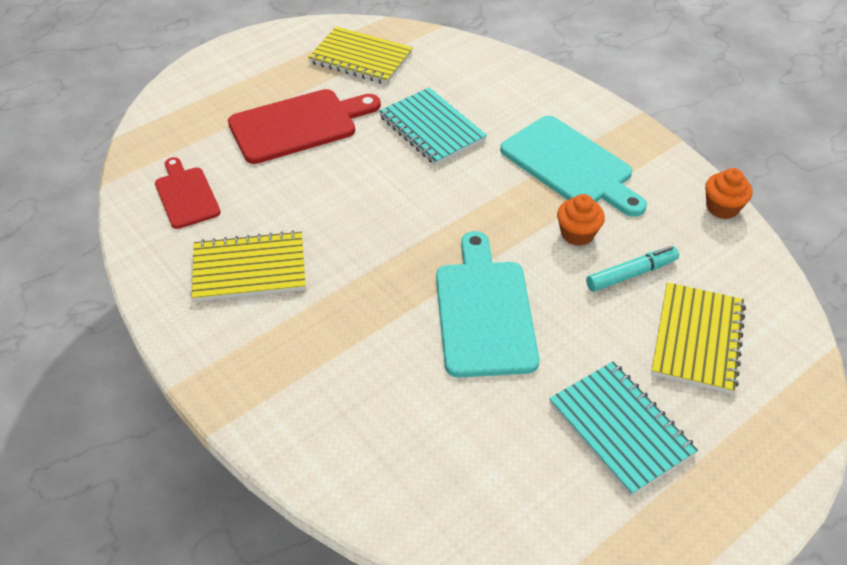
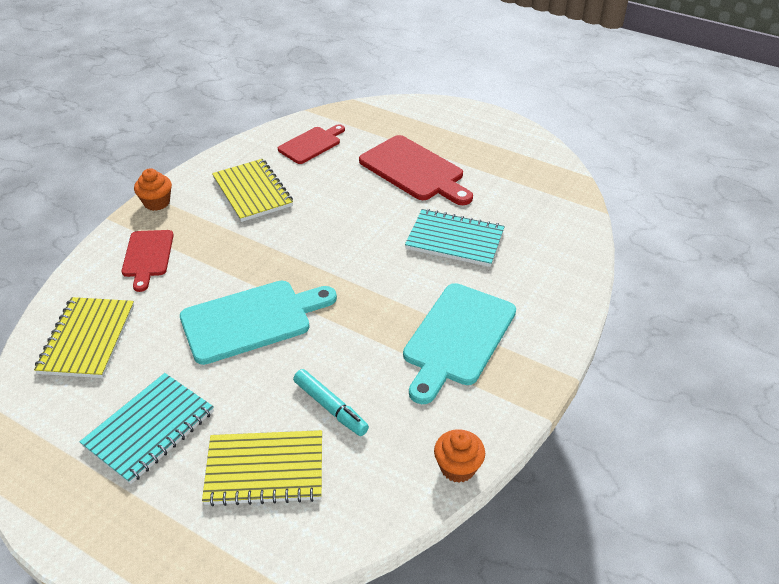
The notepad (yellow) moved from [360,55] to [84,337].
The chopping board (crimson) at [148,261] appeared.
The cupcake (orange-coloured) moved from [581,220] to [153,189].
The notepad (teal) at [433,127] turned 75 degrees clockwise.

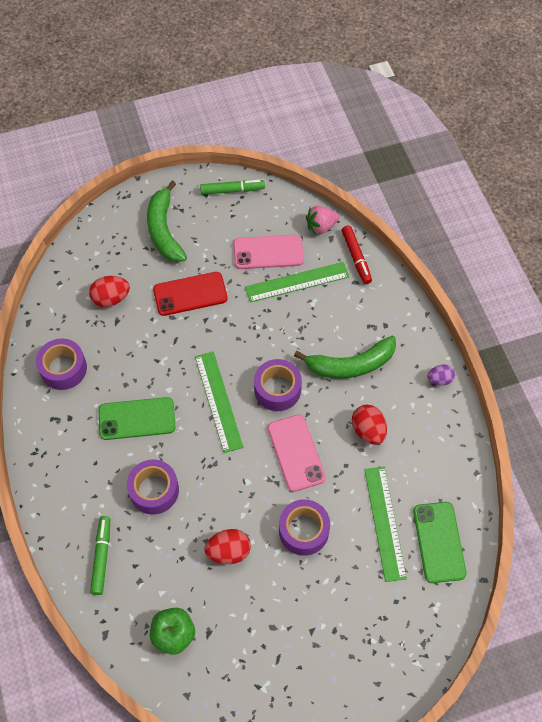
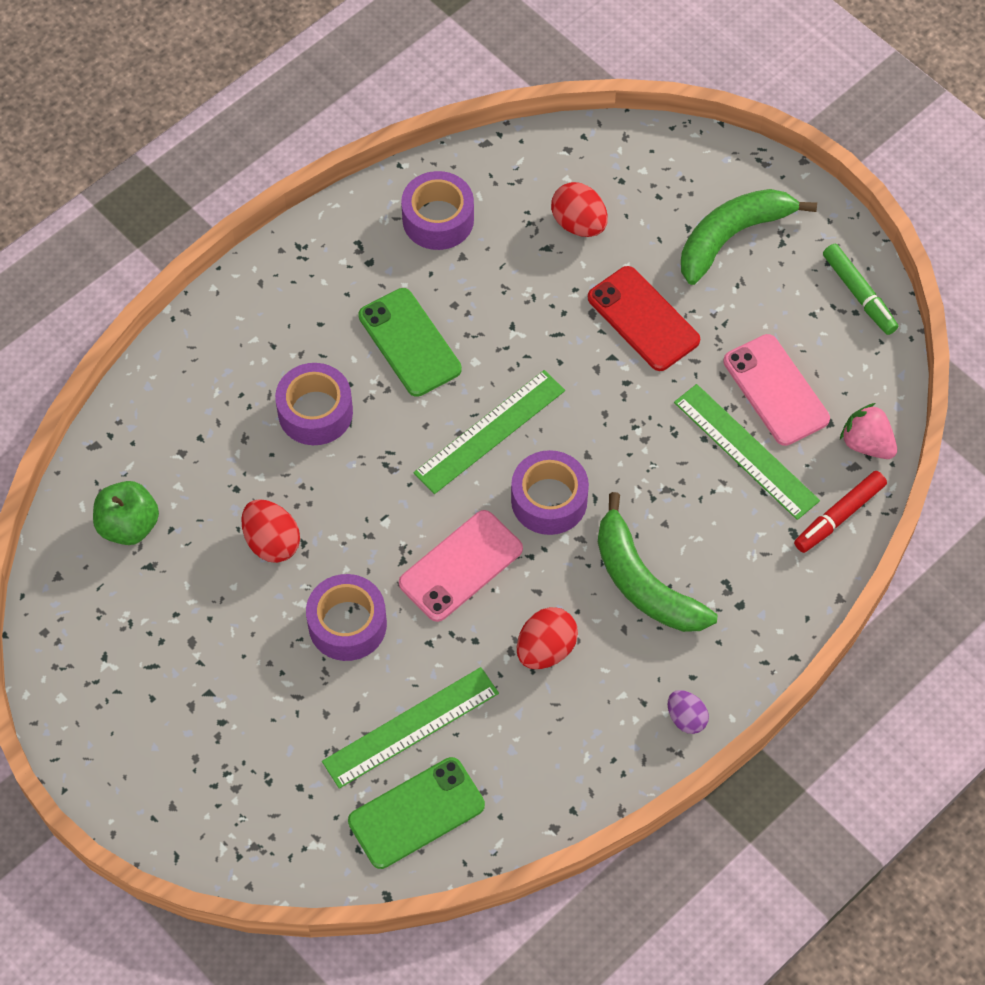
The marker (leaf-green) at [100,555] disappeared.

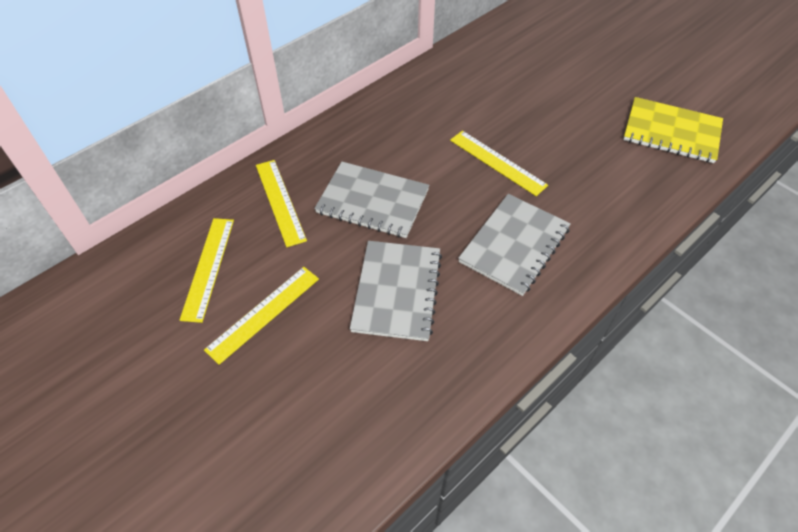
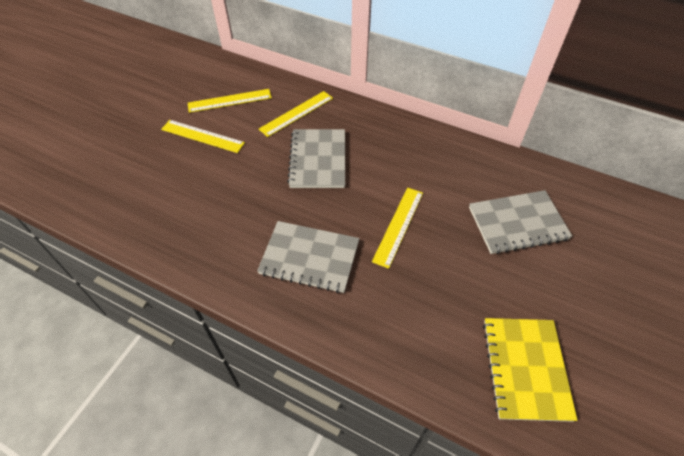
The notepad (ash-grey) moved from [396,291] to [520,222].

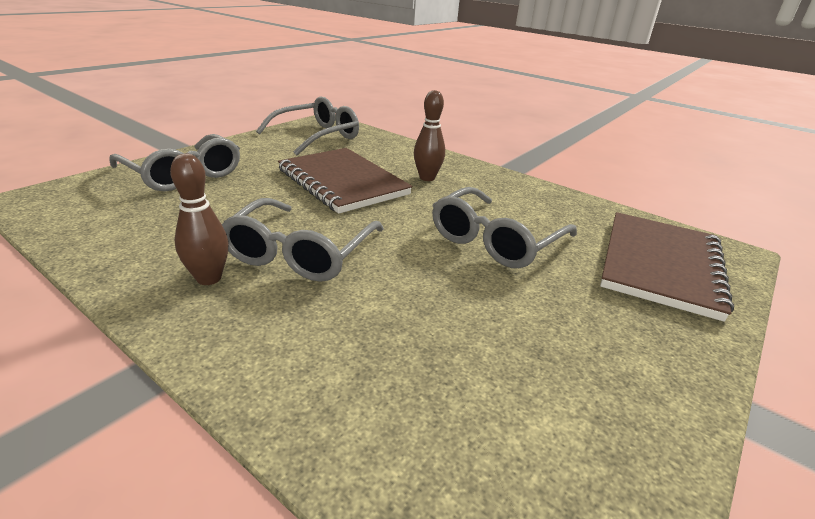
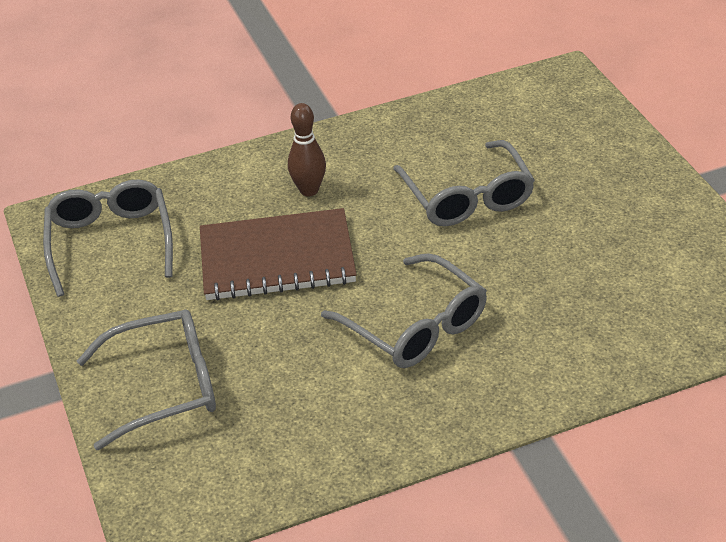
The tenpin (dark brown) at [199,219] disappeared.
The notepad (dark brown) at [667,267] disappeared.

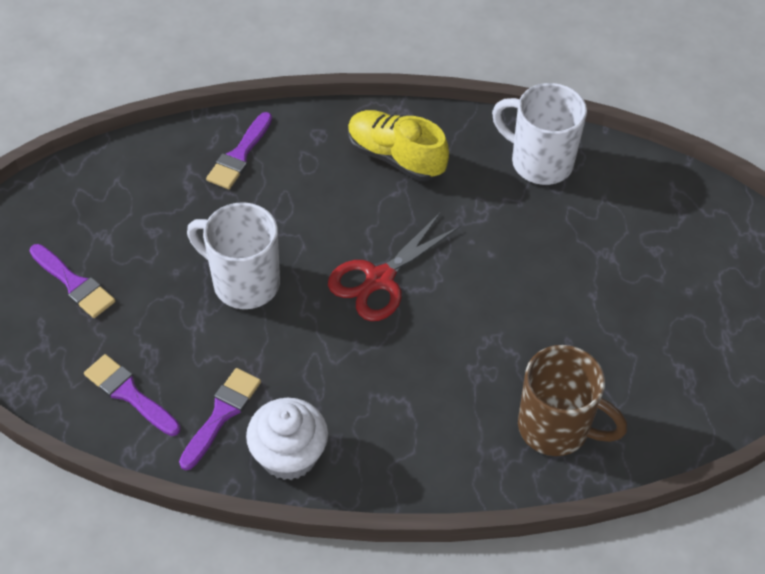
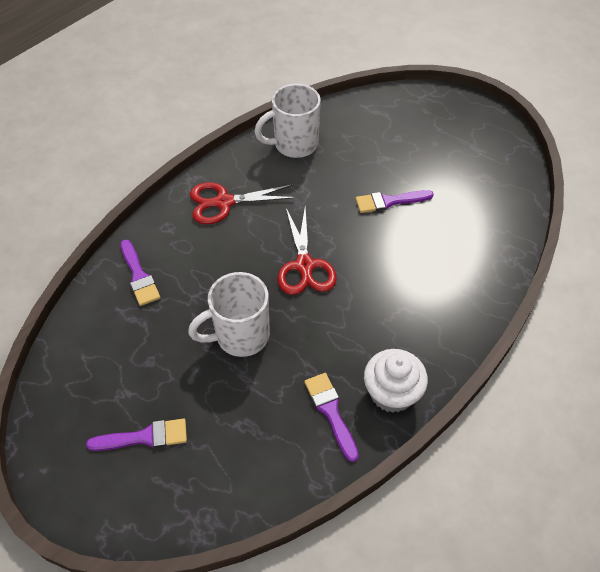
The shoe (yellow) at [398,145] was replaced by the shears (crimson) at [243,203].
The paint brush (royal purple) moved from [132,395] to [395,201].
The tea mug (dark brown) at [572,400] disappeared.

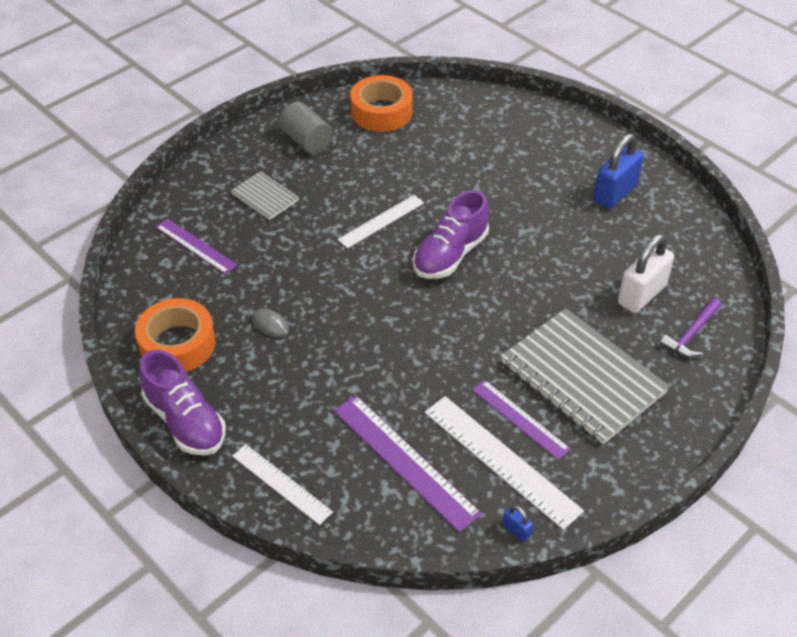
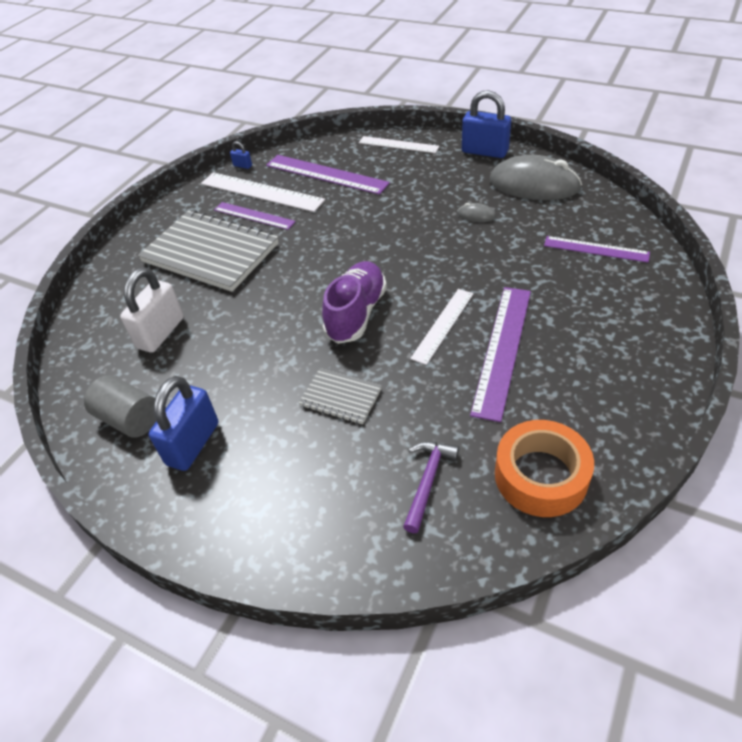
The solid cylinder (ash-grey) moved from [306,128] to [120,406].
The notepad (ash-grey) moved from [265,195] to [340,396].
The carpenter's hammer (royal purple) moved from [691,328] to [431,487].
The shoe (royal purple) at [182,403] was replaced by the lock (blue) at [486,124].
The straightedge (royal purple) at [500,354] appeared.
The roll of tape (orange-coloured) at [175,335] was replaced by the PC mouse (ash-grey) at [536,177].

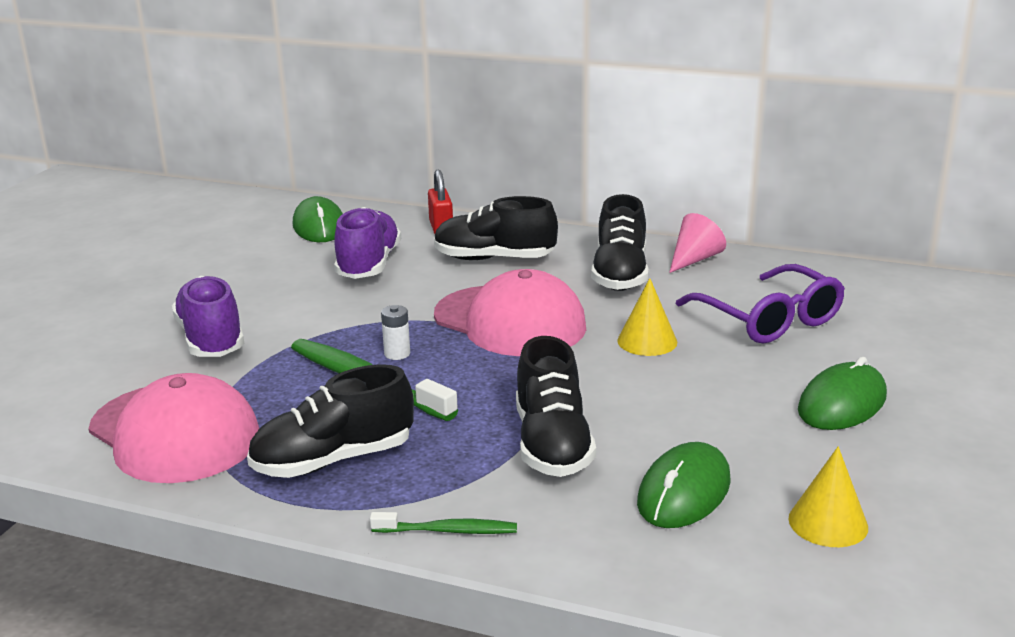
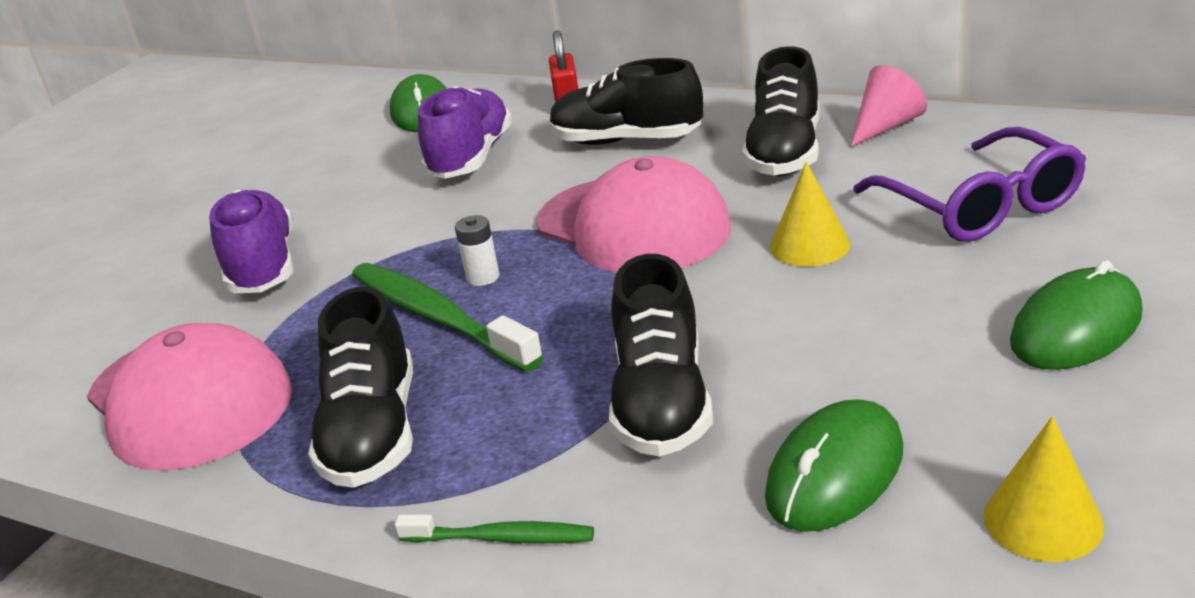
The shoe (jet-black) at [330,421] turned 75 degrees counterclockwise.

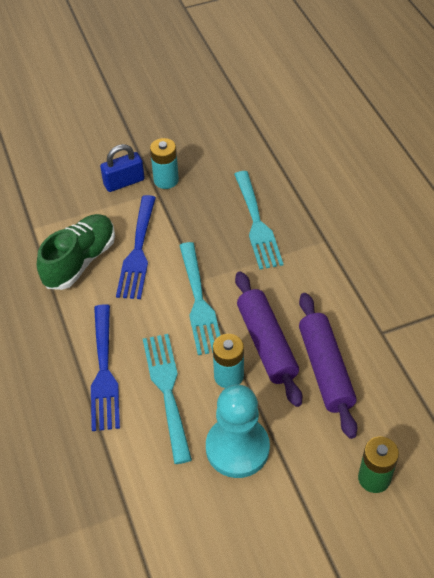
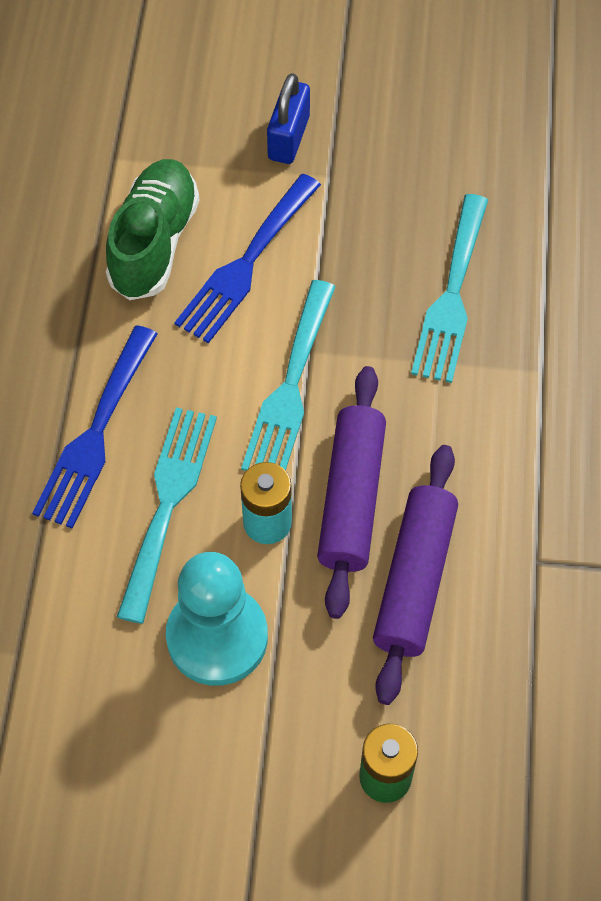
The shoe (leaf-green) at [76,252] turned 45 degrees counterclockwise.
The lock (blue) at [122,168] turned 75 degrees counterclockwise.
The battery (teal) at [164,163] disappeared.

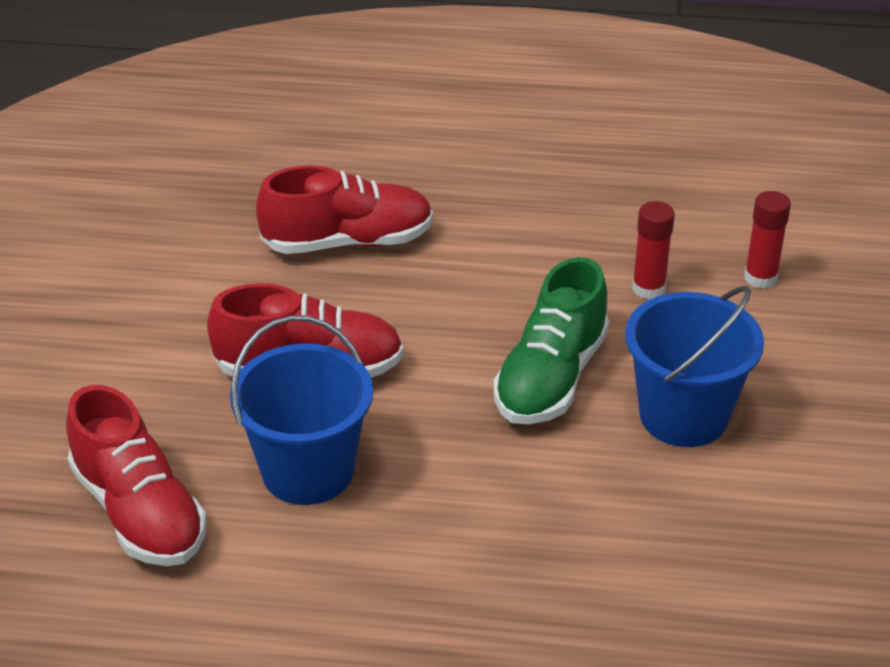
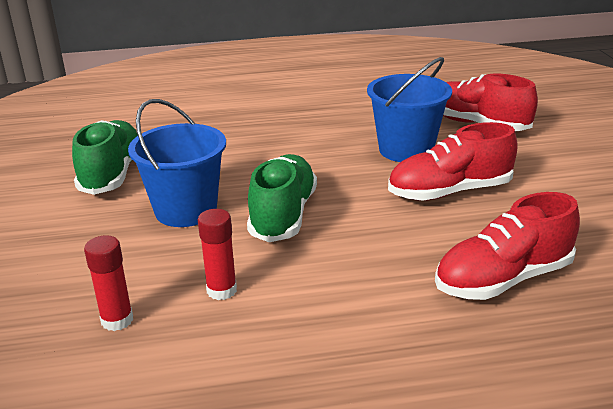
The shoe (leaf-green) at [105,157] appeared.

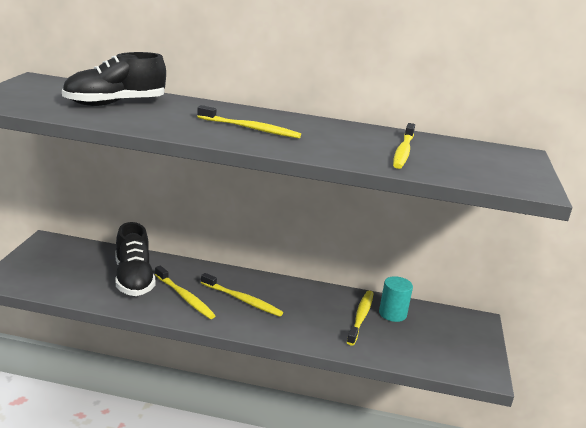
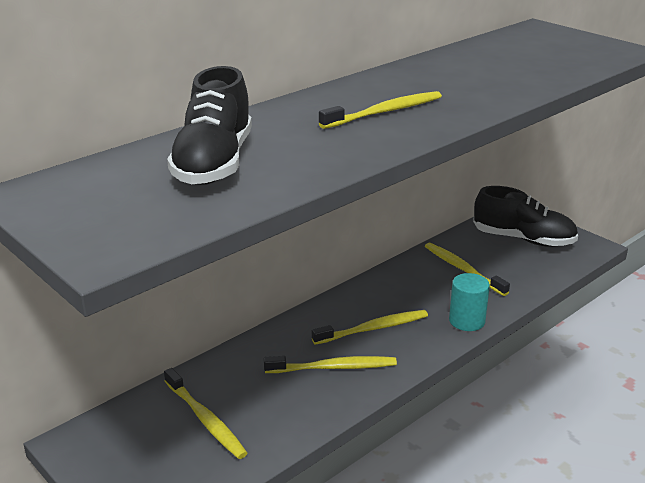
The dental brush (yellow) moved from [404,146] to [205,413].
The solid cylinder (teal) moved from [396,299] to [469,302].
The shoe (jet-black) moved from [135,259] to [525,216].

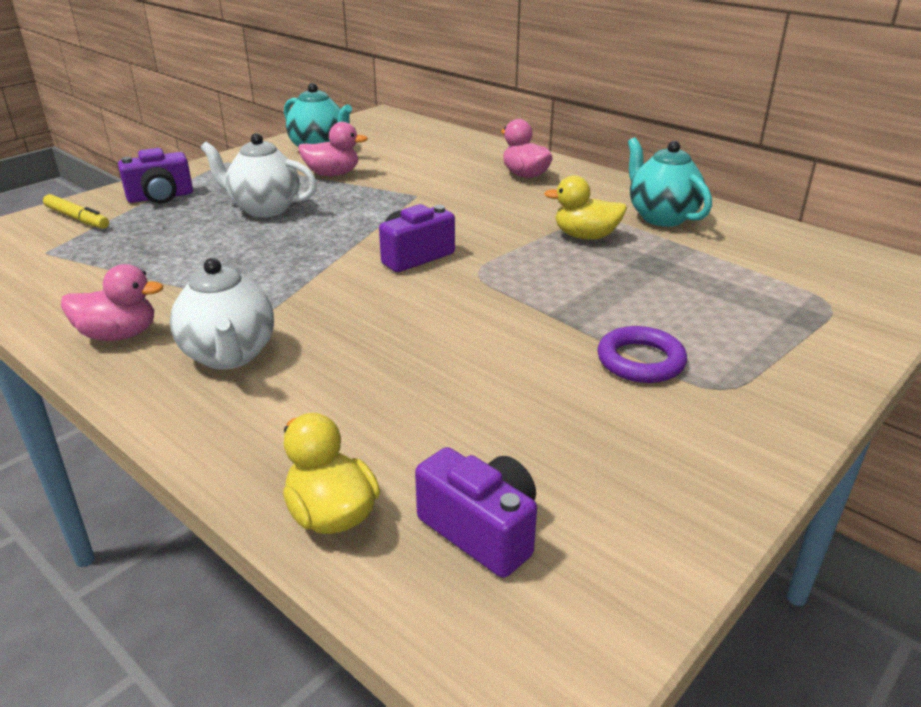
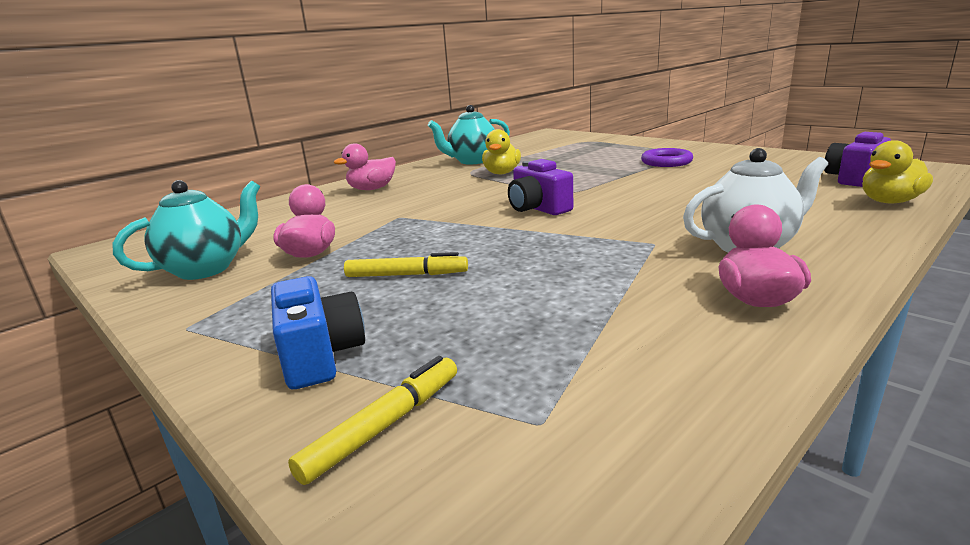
The camera (royal purple) at [155,176] became the camera (blue) at [318,332].
The china teapot (snow-white) at [258,175] was replaced by the marker (yellow) at [406,264].

